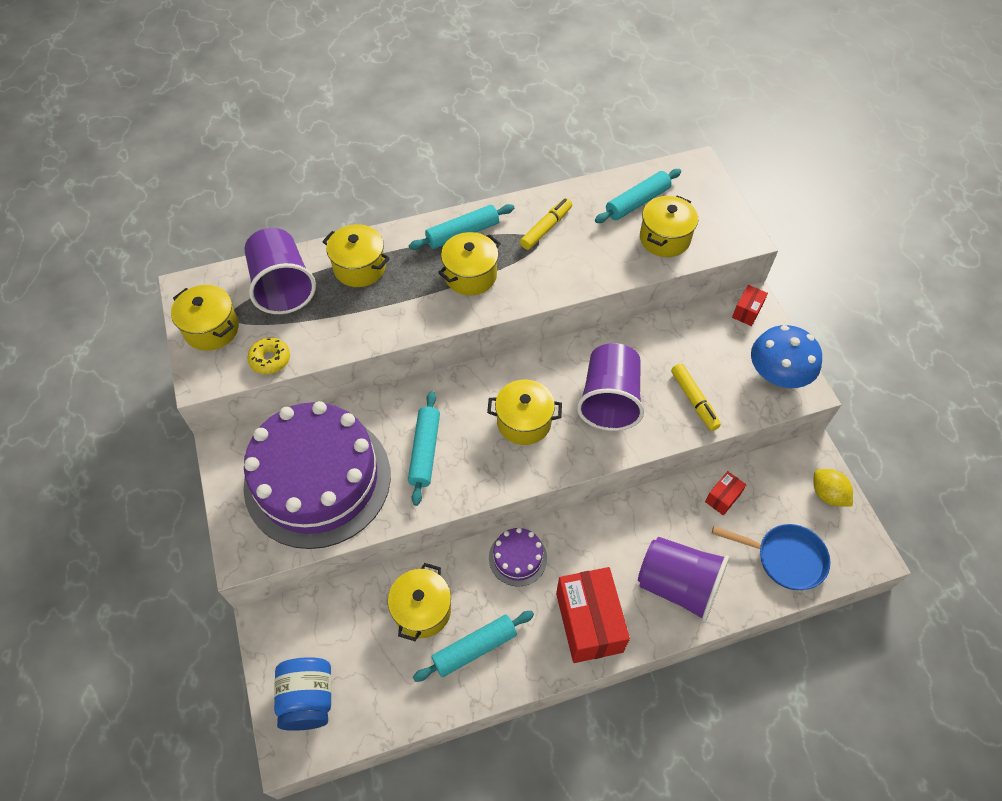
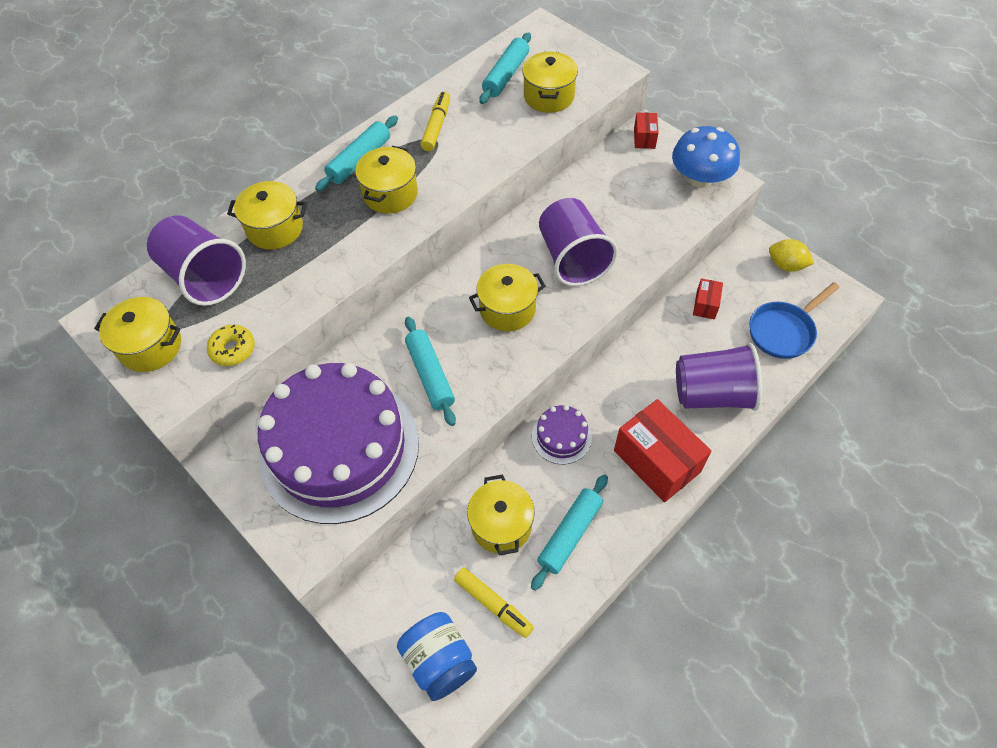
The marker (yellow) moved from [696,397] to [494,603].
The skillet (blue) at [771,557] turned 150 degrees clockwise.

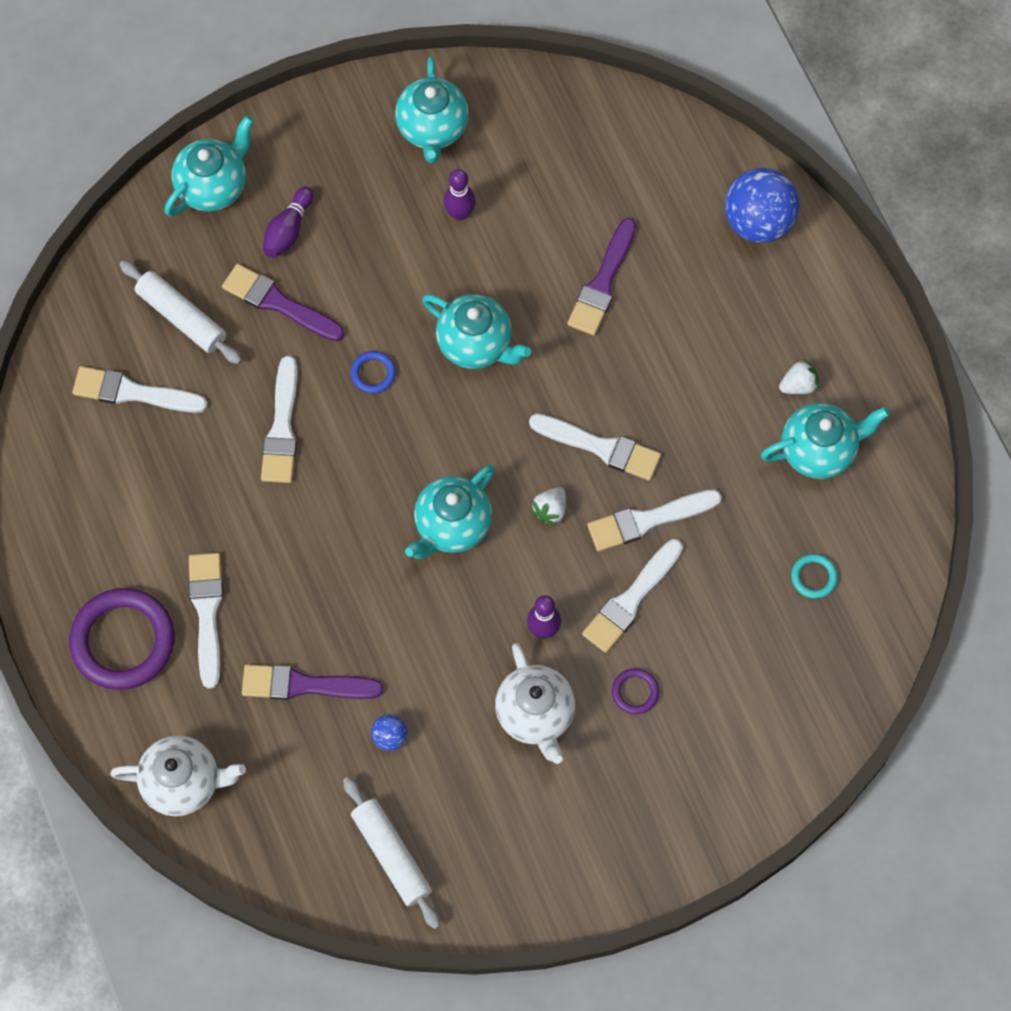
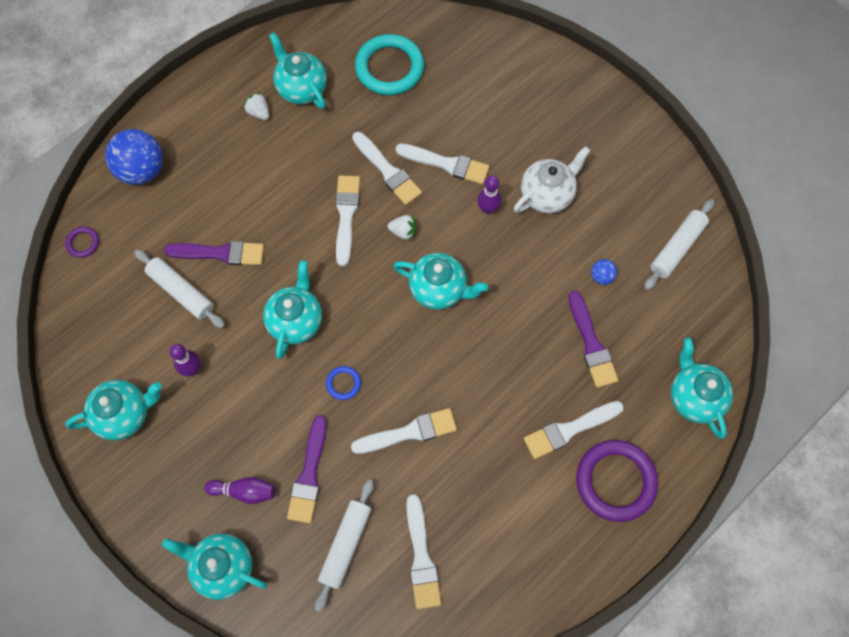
The torus (royal purple) moved from [635,691] to [82,242].
The rolling pin (snow-white) at [179,288] appeared.
The torus (teal) at [814,576] changed to 2.23 times the size.
The china teapot (snow-white) at [178,776] became the china teapot (teal) at [702,388].

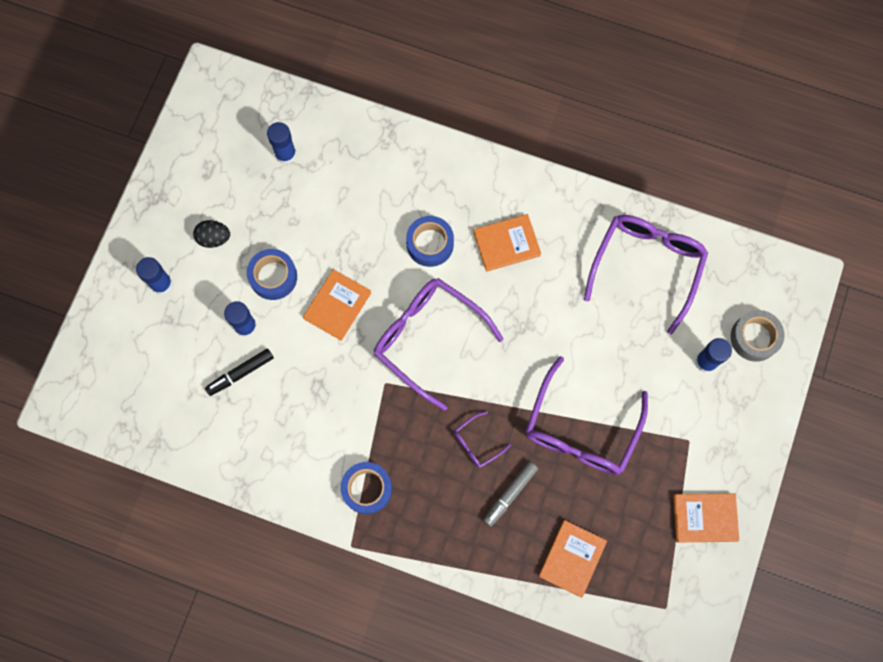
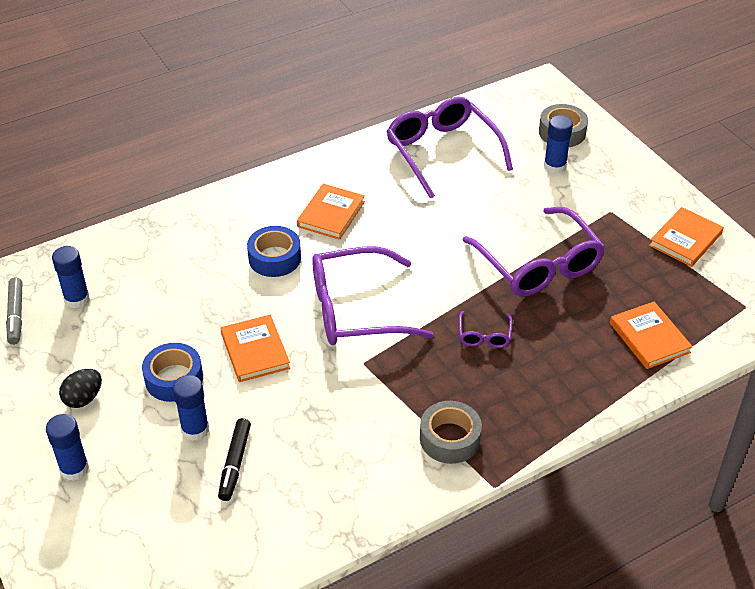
The marker (ash-grey) moved from [510,494] to [14,311].
The roll of tape (blue) at [366,488] became the roll of tape (ash-grey) at [451,432].

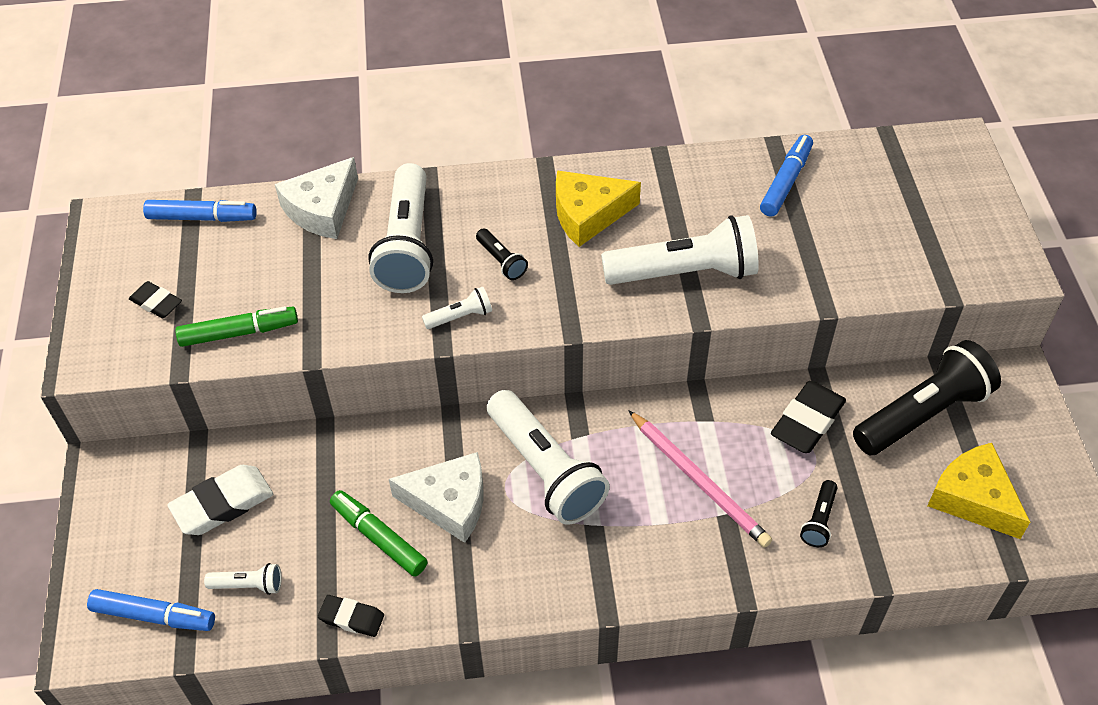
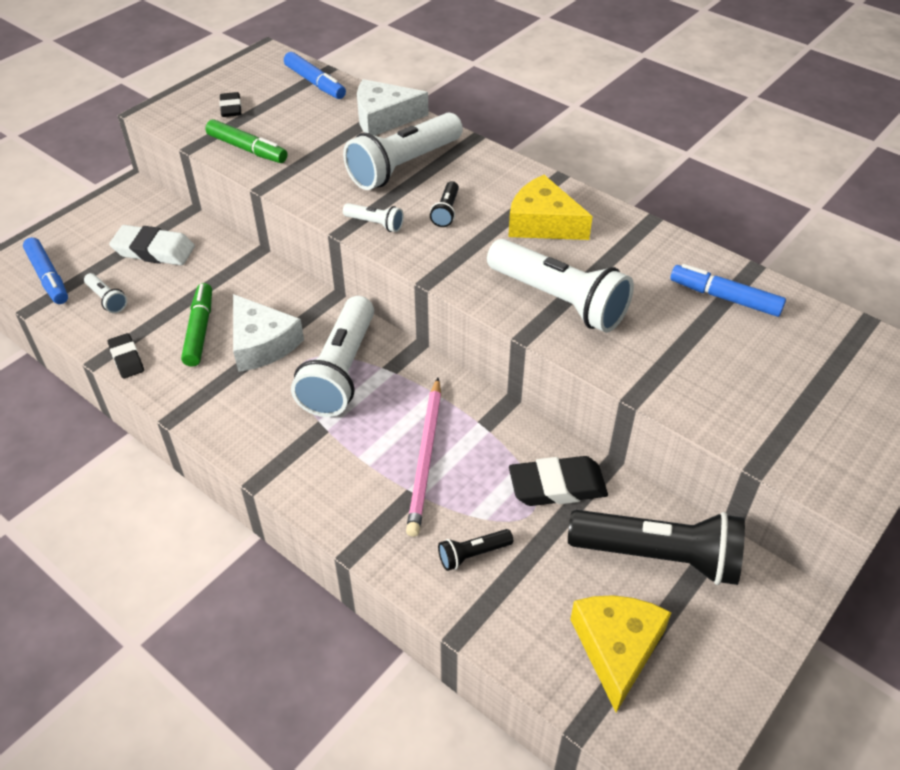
The marker (blue) at [786,176] turned 135 degrees counterclockwise.

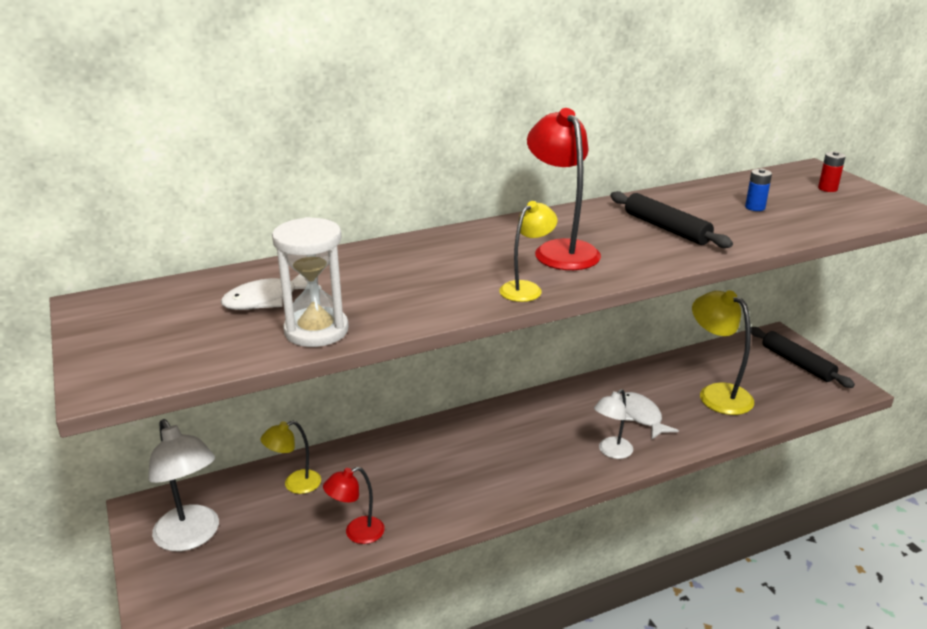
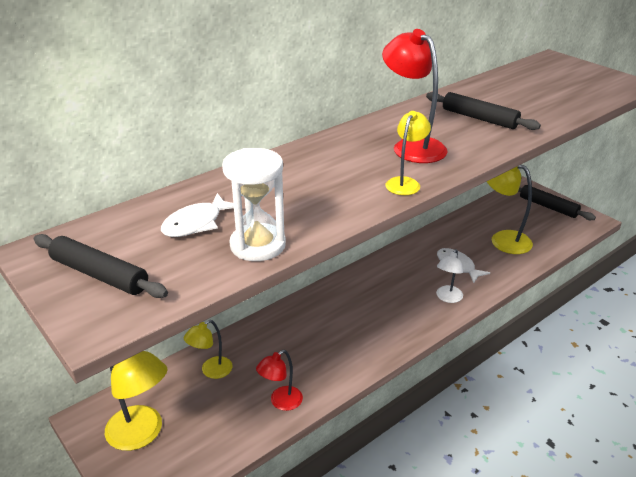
The rolling pin (jet-black) at [101,266] appeared.
The desk lamp (snow-white) at [183,485] became the desk lamp (yellow) at [136,401].
The battery (blue) at [758,190] disappeared.
The battery (crimson) at [832,171] disappeared.

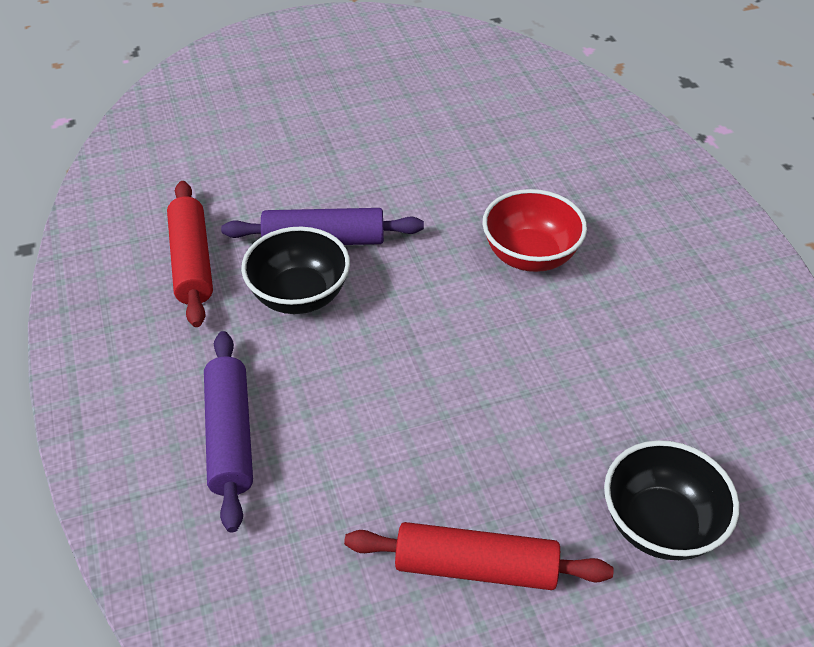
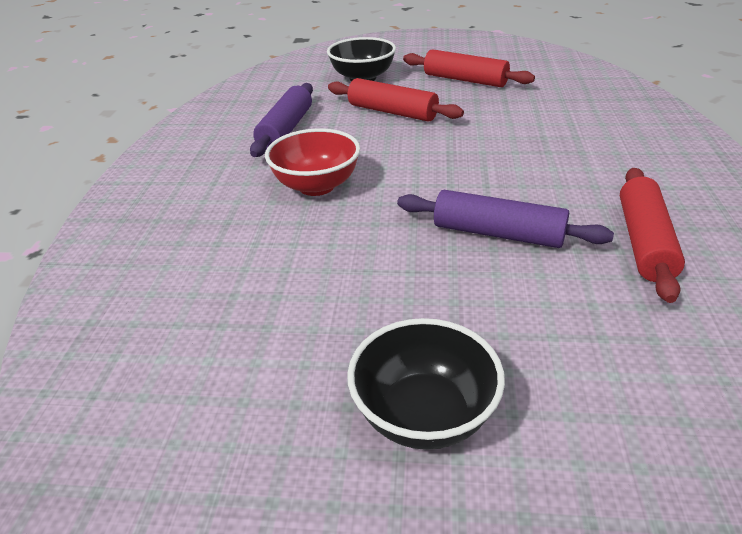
The rolling pin (royal purple) moved from [228,431] to [281,120].
The rolling pin (crimson) at [396,99] appeared.
The deep dish (jet-black) moved from [295,270] to [426,384].

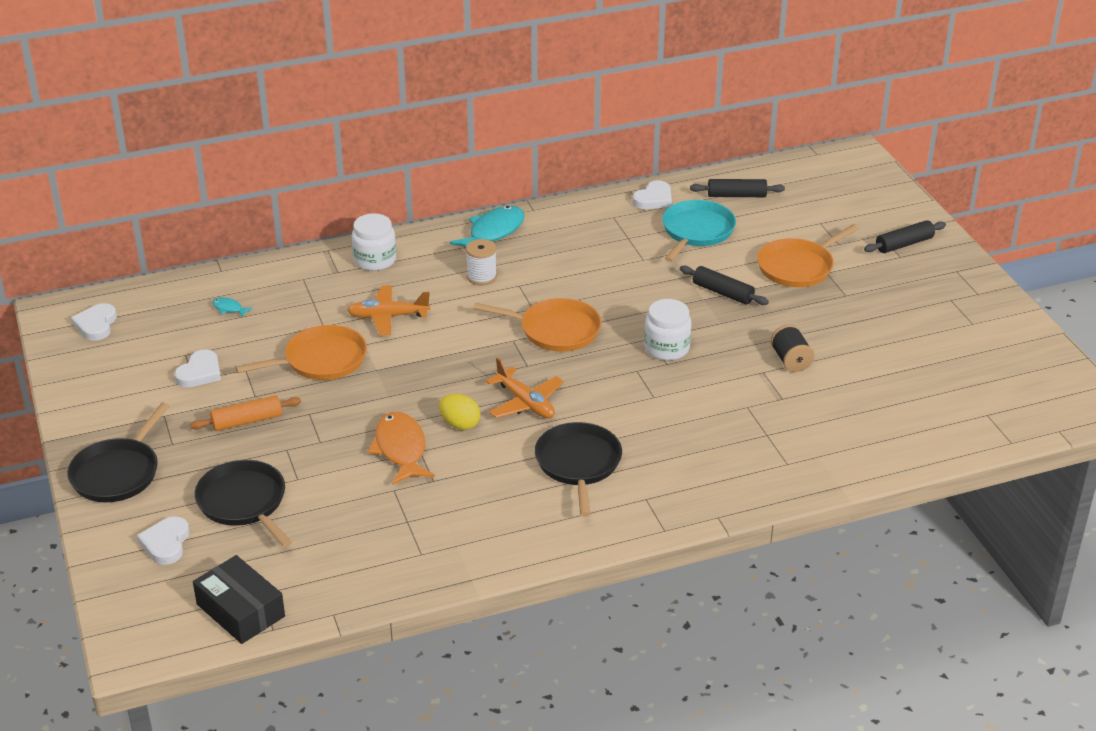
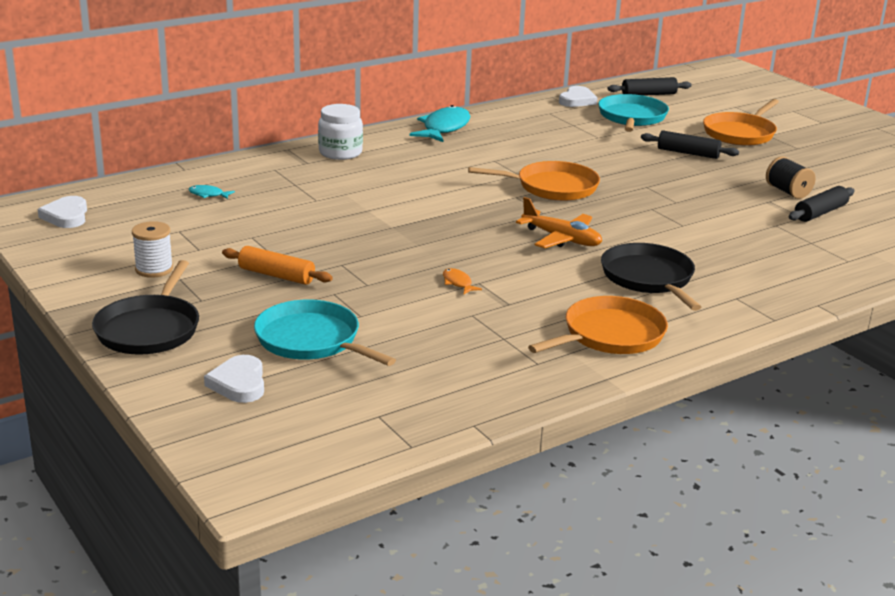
The bobbin (snow-white) moved from [481,262] to [152,249].
The rolling pin (orange-coloured) at [245,413] turned 60 degrees clockwise.
The skillet (jet-black) at [243,503] became the skillet (teal) at [325,333].
The fish (orange-coloured) at [401,448] changed to 0.45 times the size.
The skillet (orange-coloured) moved from [301,352] to [598,325].
The rolling pin (jet-black) moved from [905,236] to [822,204].
The love heart (snow-white) at [197,369] disappeared.
The parcel (jet-black) at [239,599] disappeared.
The toy plane (orange-coloured) at [388,310] disappeared.
The egg (yellow) at [460,412] disappeared.
The jar (snow-white) at [667,330] disappeared.

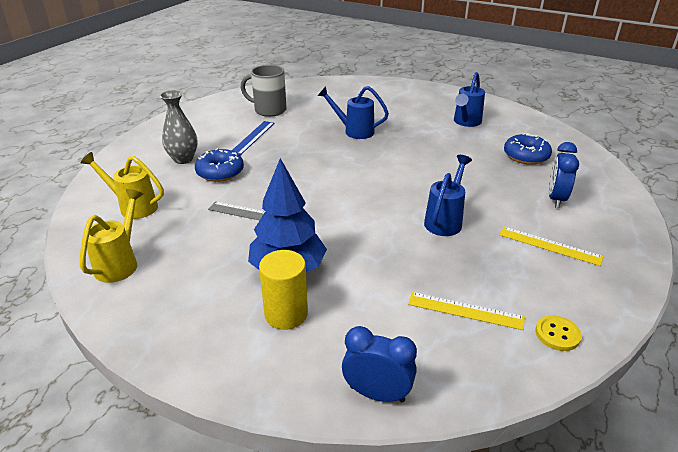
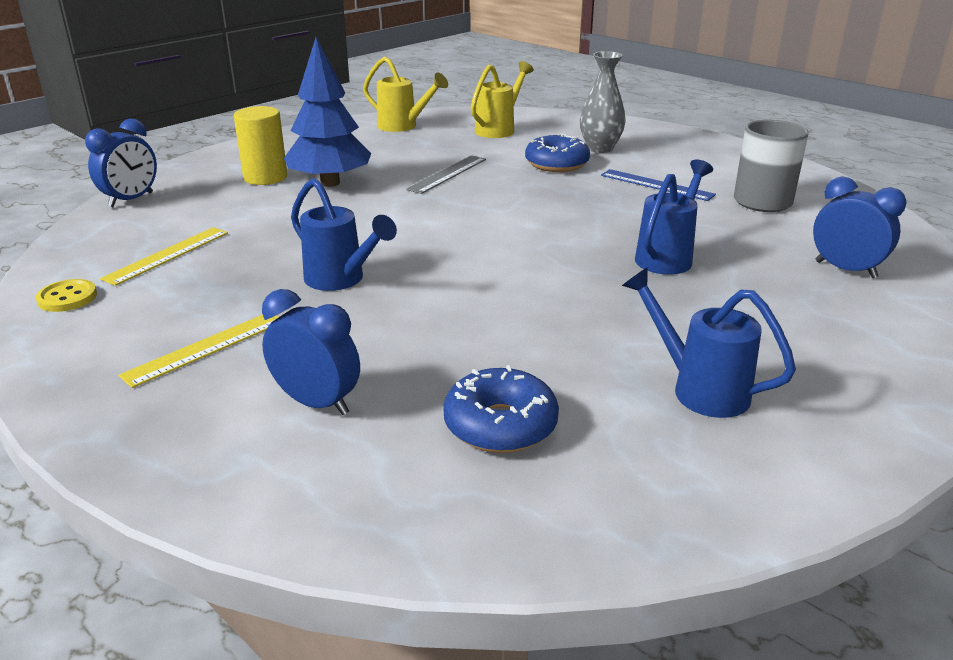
The alarm clock (blue) at [860,227] appeared.

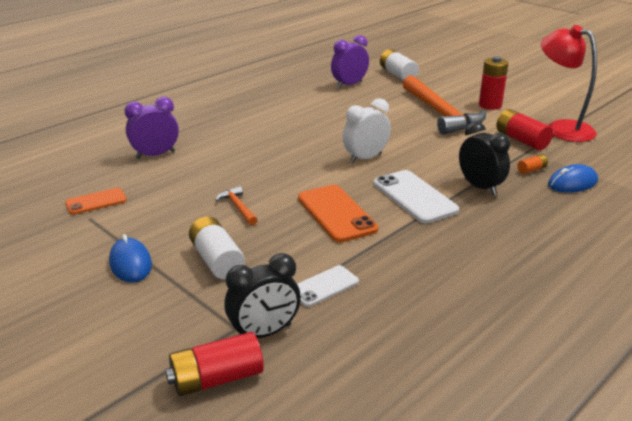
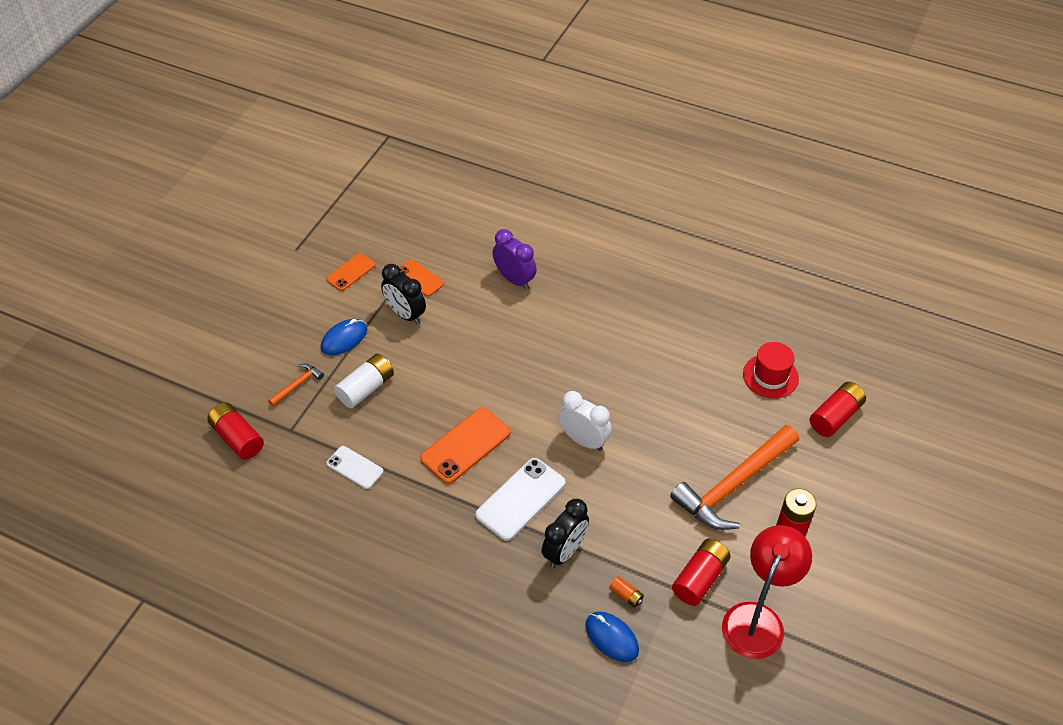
The carpenter's hammer (orange-coloured) moved from [236,205] to [296,385].
The phone (orange-coloured) at [350,272] appeared.
The alarm clock (jet-black) moved from [262,295] to [403,294].
The alarm clock (royal purple) at [350,61] was replaced by the hat (crimson) at [771,370].
The battery (snow-white) at [399,65] became the battery (crimson) at [838,409].

